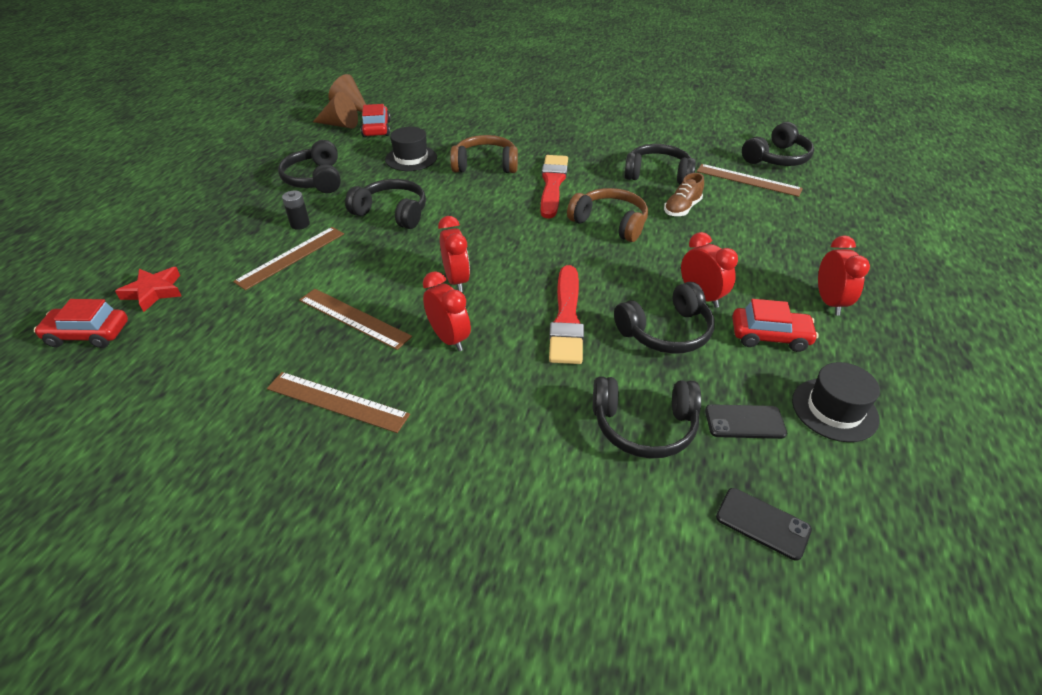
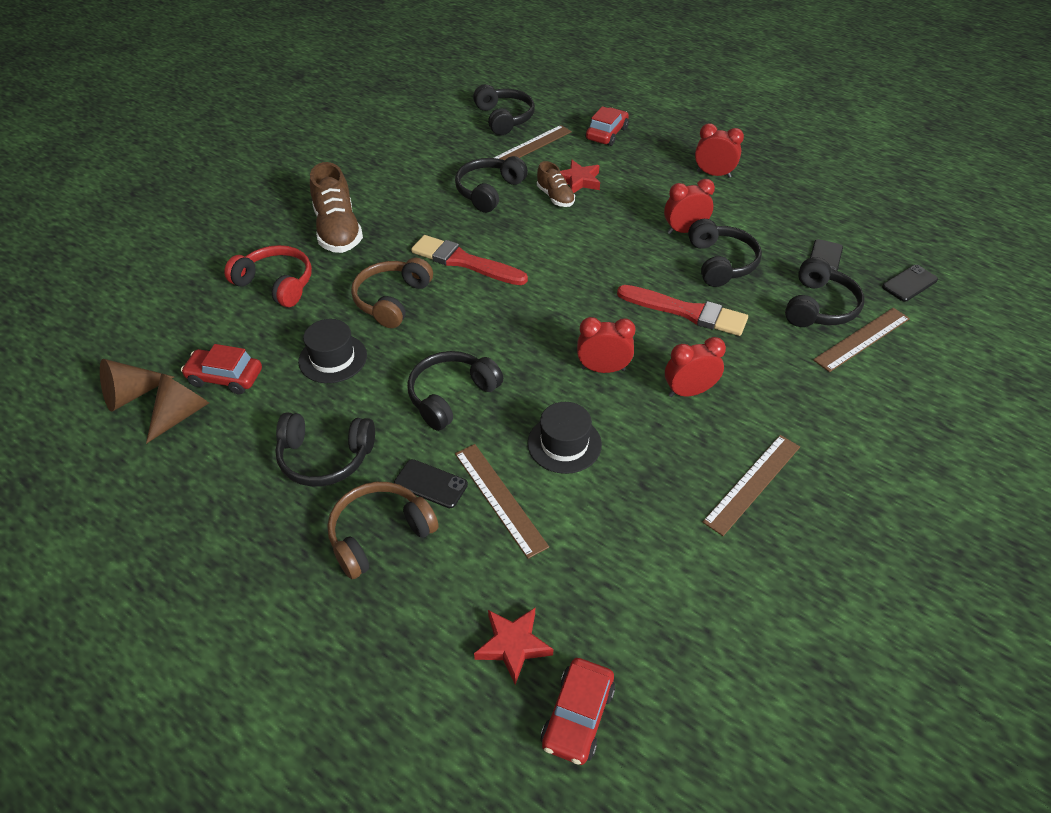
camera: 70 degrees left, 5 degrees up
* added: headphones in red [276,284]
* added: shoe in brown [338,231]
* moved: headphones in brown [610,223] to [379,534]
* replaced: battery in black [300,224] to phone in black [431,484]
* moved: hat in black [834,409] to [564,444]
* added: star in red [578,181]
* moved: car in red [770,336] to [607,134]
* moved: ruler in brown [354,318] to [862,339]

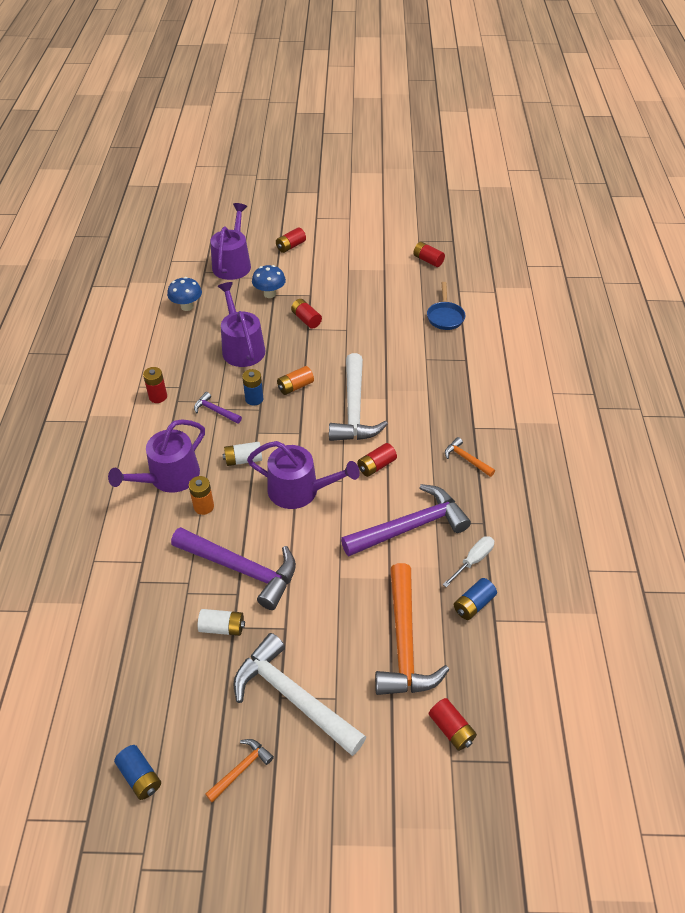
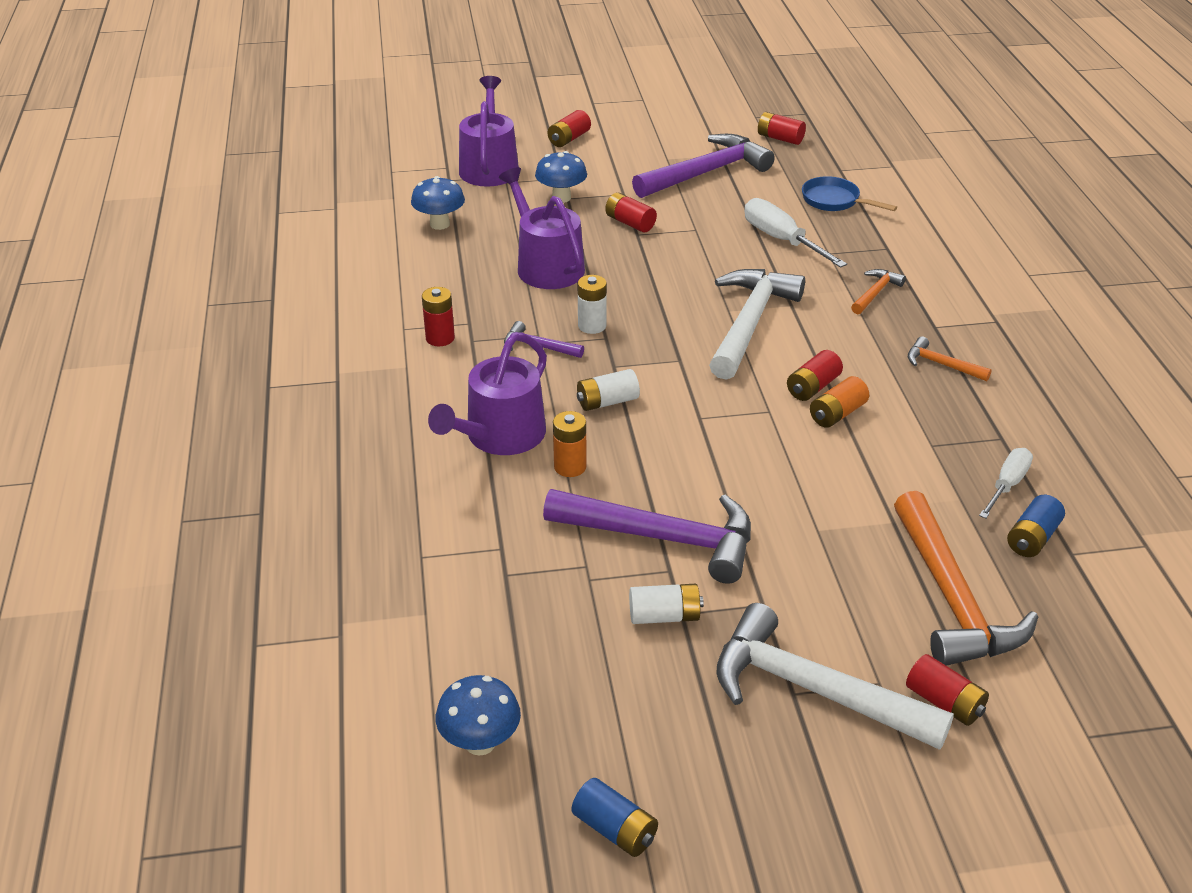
camera: 10 degrees left, 10 degrees down
* added: mushroom in blue [480,742]
* recoloured: battery in blue [254,399] to battery in white [592,326]
* moved: hammer in purple [410,526] to [706,172]
* turned: hammer in white [354,409] = [749,323] 150 degrees counterclockwise
* added: screwdriver in white [781,240]
* turned: pan in blue [445,316] = [834,201] 135 degrees clockwise
* moved: battery in orange [295,386] to [837,414]
* moved: hammer in orange [241,769] to [875,293]
* moved: battery in red [451,729] to [944,702]
* removed: watering can in purple [299,490]

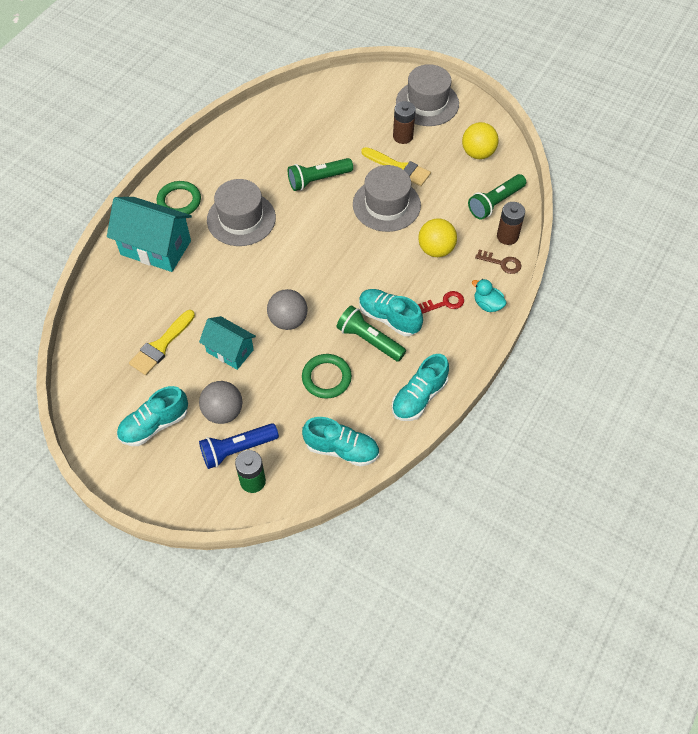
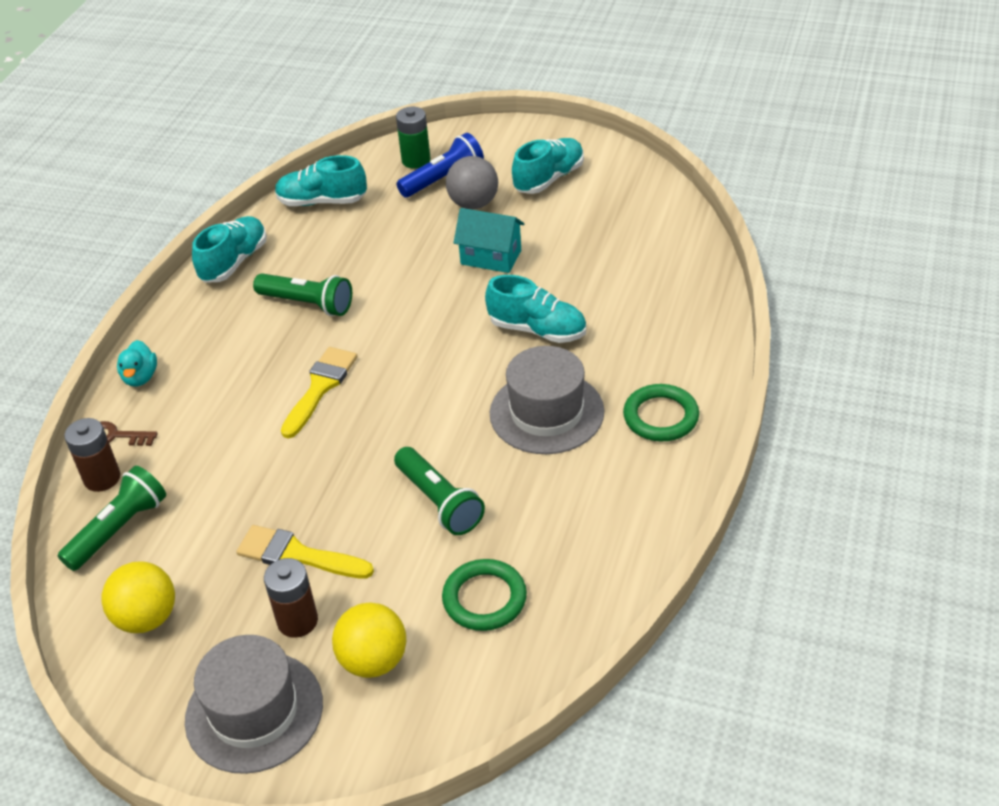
camera: 170 degrees right, 15 degrees down
* turned: duck in turquoise [487,304] = [140,377] 60 degrees clockwise
* moved: brush in yellow [161,346] to [320,387]
* moved: ball in yellow [436,249] to [373,661]
* turned: flashlight in green [318,180] = [439,501] 90 degrees clockwise
* moved: ring in green [326,378] to [484,598]
* moved: shoe in turquoise [389,318] to [537,330]
* removed: house in turquoise [156,248]
* removed: ball in grey [288,320]
* removed: hat in grey [386,205]
* removed: key in red [445,303]

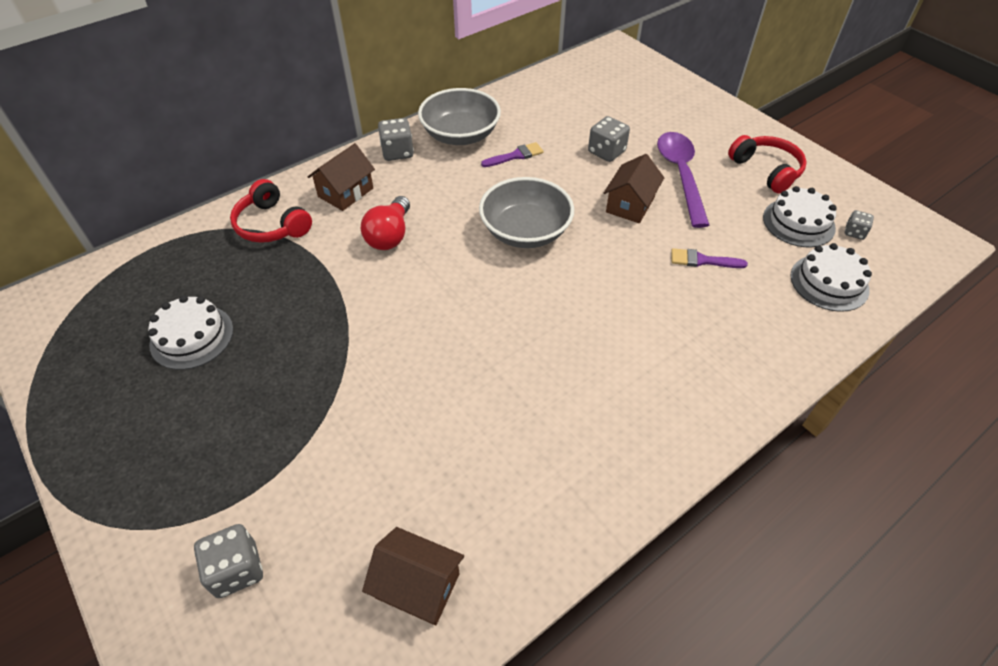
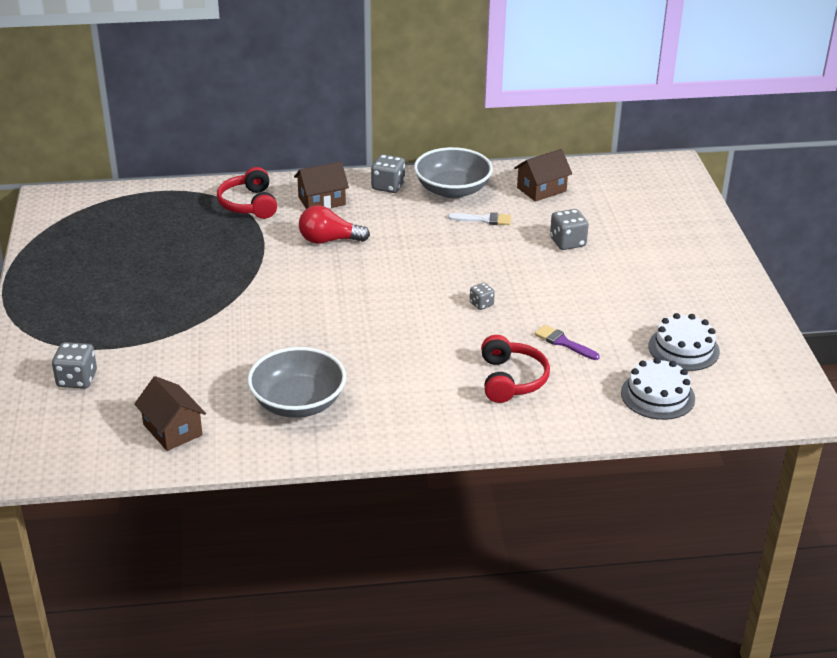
camera: 30 degrees right, 15 degrees down
* moved: bowl in grey [525,231] to [298,402]
* turned: light bulb in red [390,235] = [329,240] 45 degrees clockwise
* recoloured: brush in purple [515,156] to brush in white [484,219]
* moved: dice in grey [854,232] to [481,304]
* moved: headphones in red [766,170] to [511,380]
* moved: house in brown [630,204] to [541,189]
* removed: cake in white [192,336]
* removed: spoon in purple [680,175]

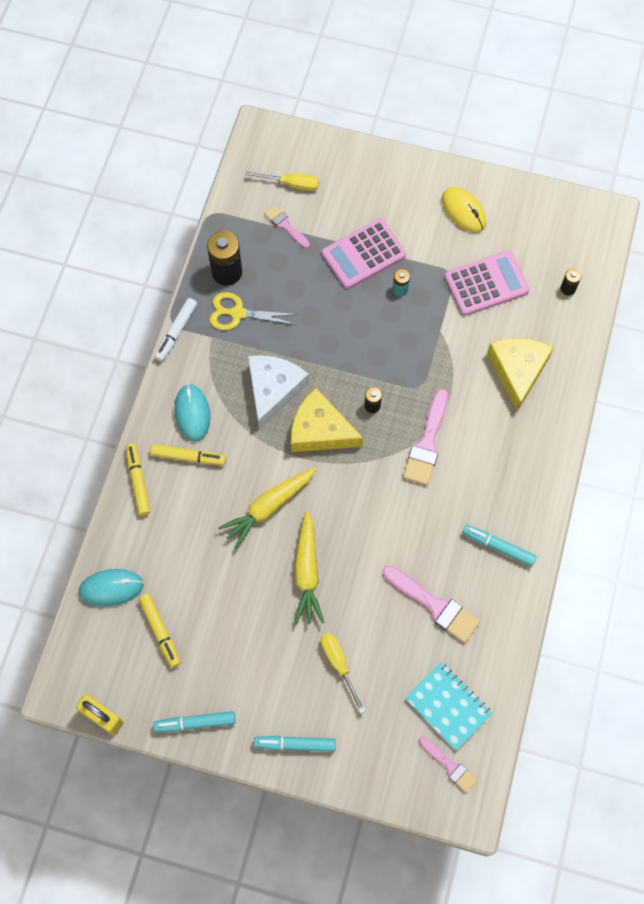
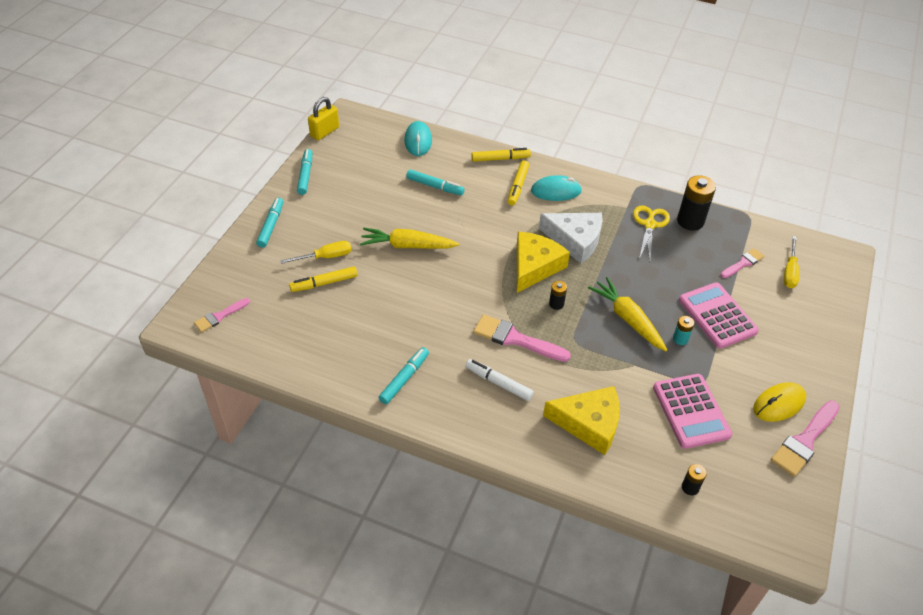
camera: 95 degrees right, 20 degrees down
* moved: marker in yellow [160,631] to [324,283]
* added: marker in turquoise [435,186]
* moved: marker in white [176,332] to [498,383]
* moved: carrot in yellow [269,507] to [628,319]
* moved: brush in pink [434,605] to [804,441]
* removed: notebook in turquoise [448,706]

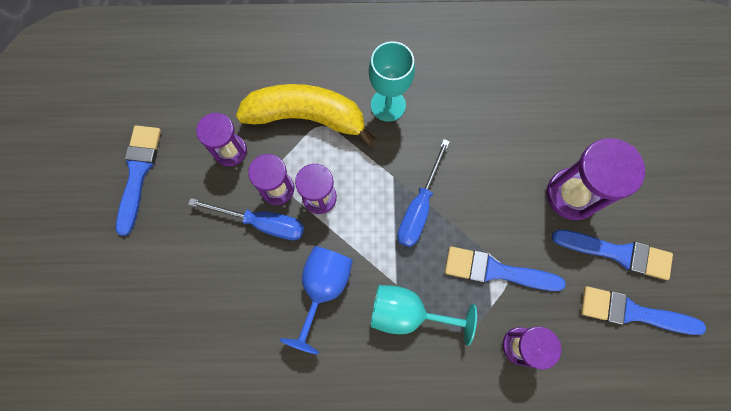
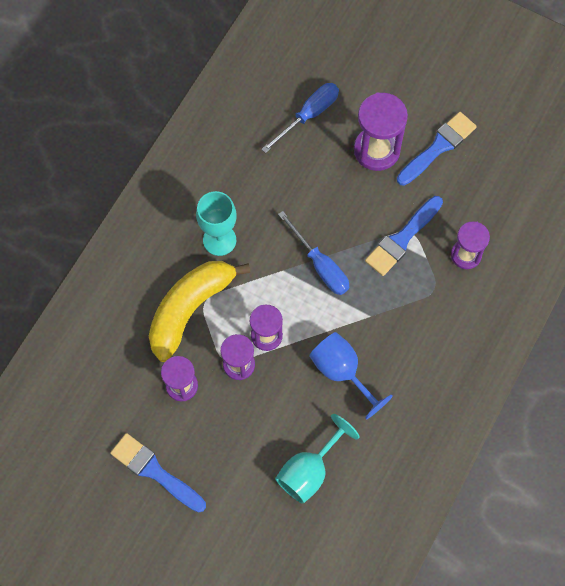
camera: 60 degrees left, 5 degrees down
* moved: screwdriver in blue [262,223] to [309,115]
* moved: goblet in turquoise [407,313] to [309,470]
* removed: brush in blue [633,312]

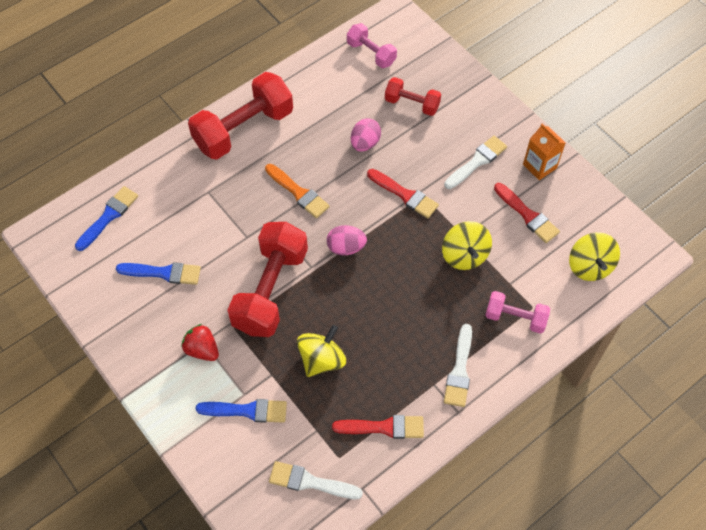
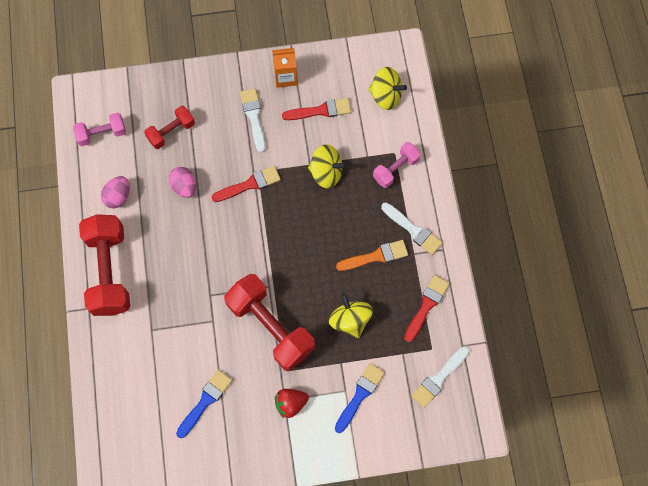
camera: 60 degrees left, 10 degrees up
* moved: egg in pink [346,247] to [118,197]
* moved: brush in orange [298,193] to [376,256]
* removed: brush in blue [109,216]

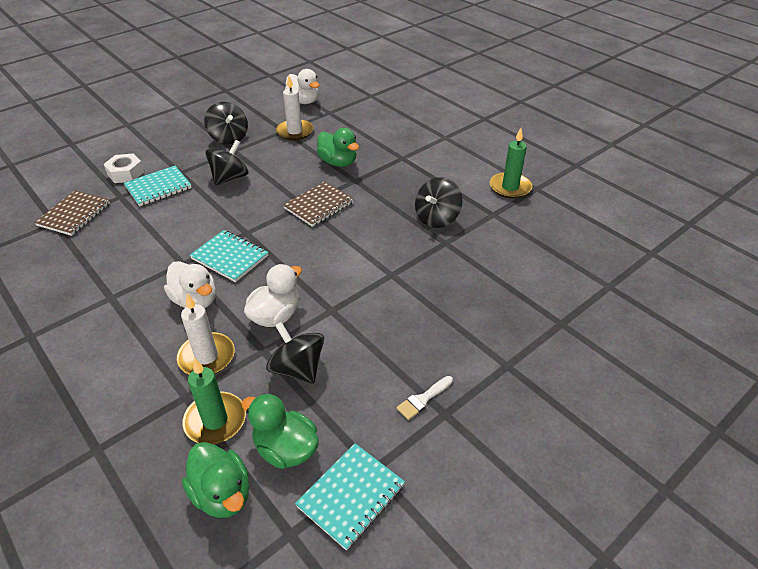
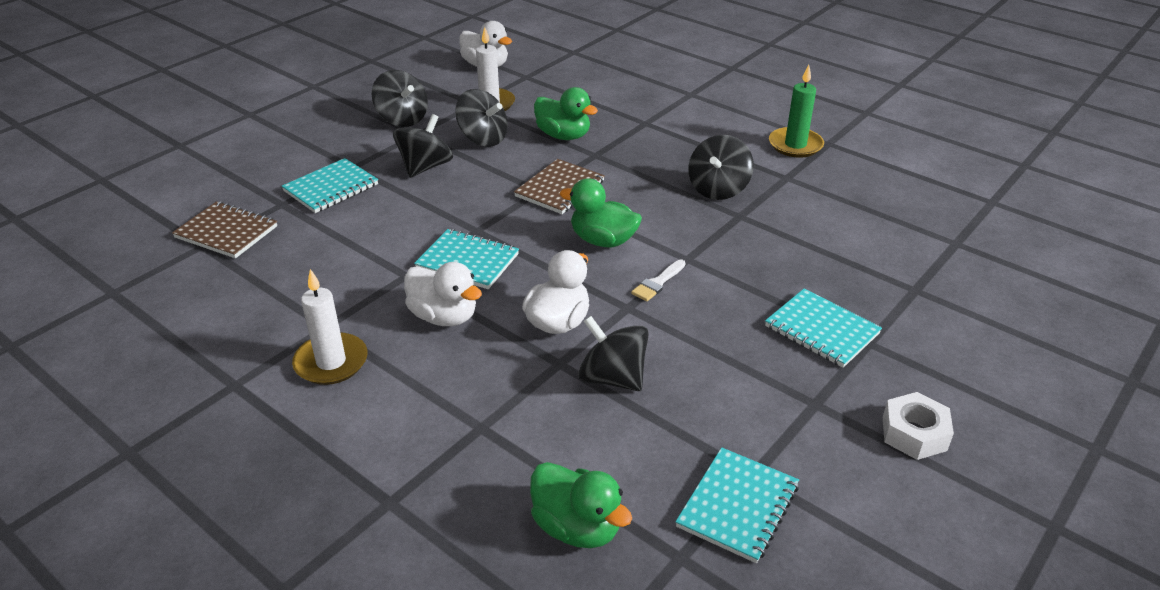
camera: 10 degrees left, 5 degrees down
* turned: notebook in brown [74,214] = [226,232] 75 degrees counterclockwise
* moved: candle in white [206,357] to [331,362]
* added: spinning top in black [483,139]
* moved: duck in green [285,449] to [603,240]
* moved: brush in white [423,399] to [657,283]
* added: notebook in turquoise [821,330]
* moved: nut in white [126,173] to [914,433]
* removed: candle in green [215,420]

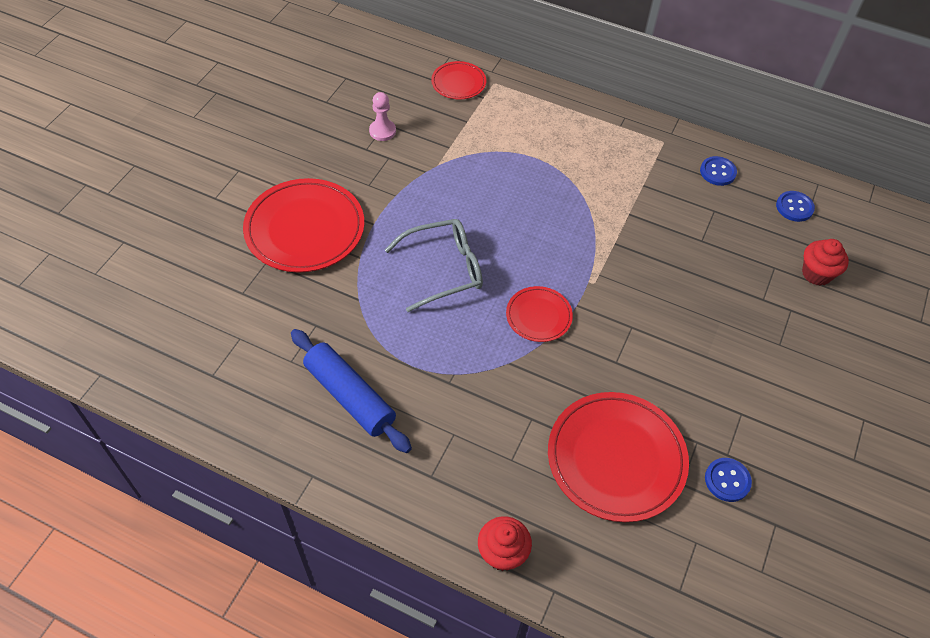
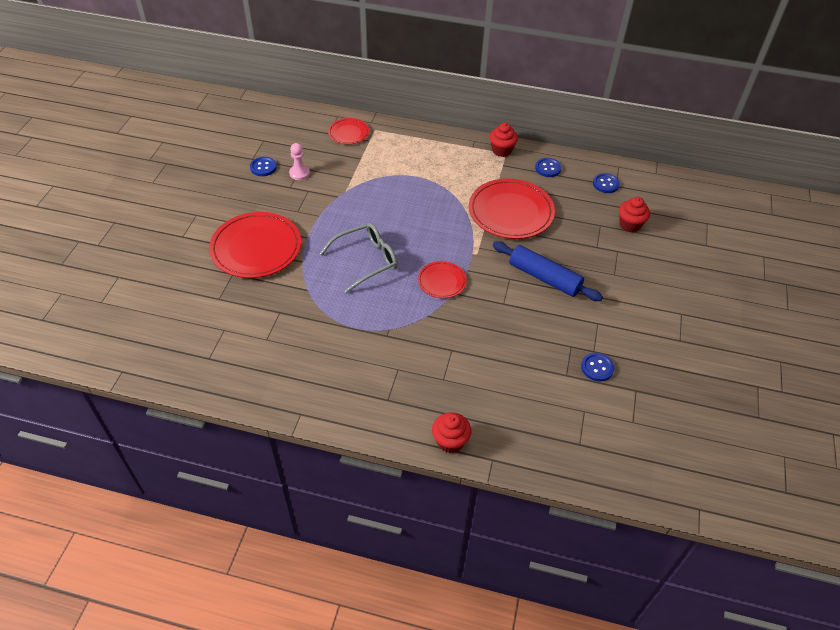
camera: 10 degrees left, 5 degrees down
* added: button in blue [263,167]
* moved: plate in red [616,458] to [511,212]
* added: cupcake in red [501,150]
* moved: rolling pin in blue [350,396] to [544,278]

